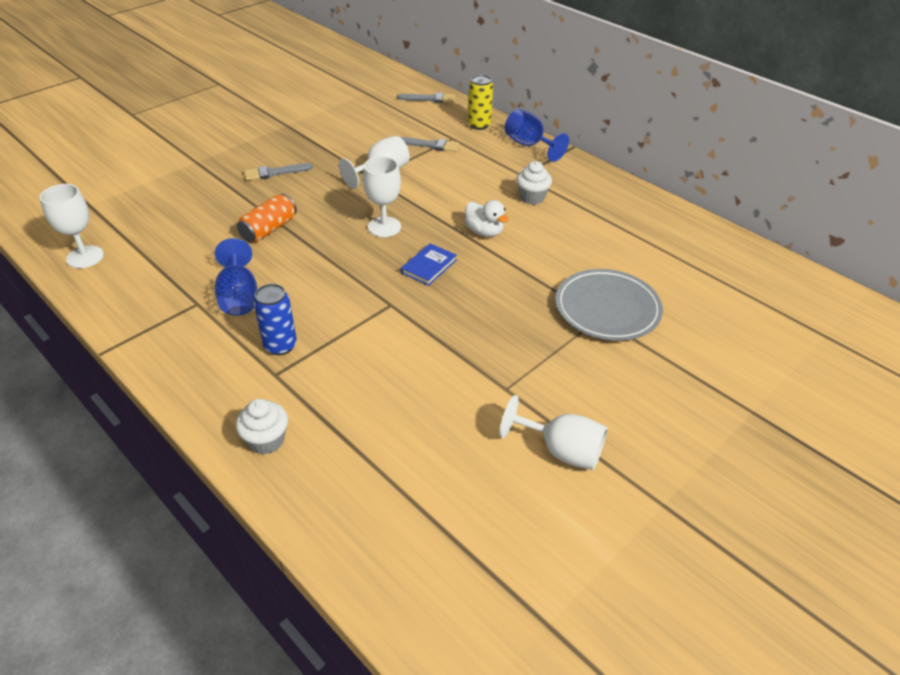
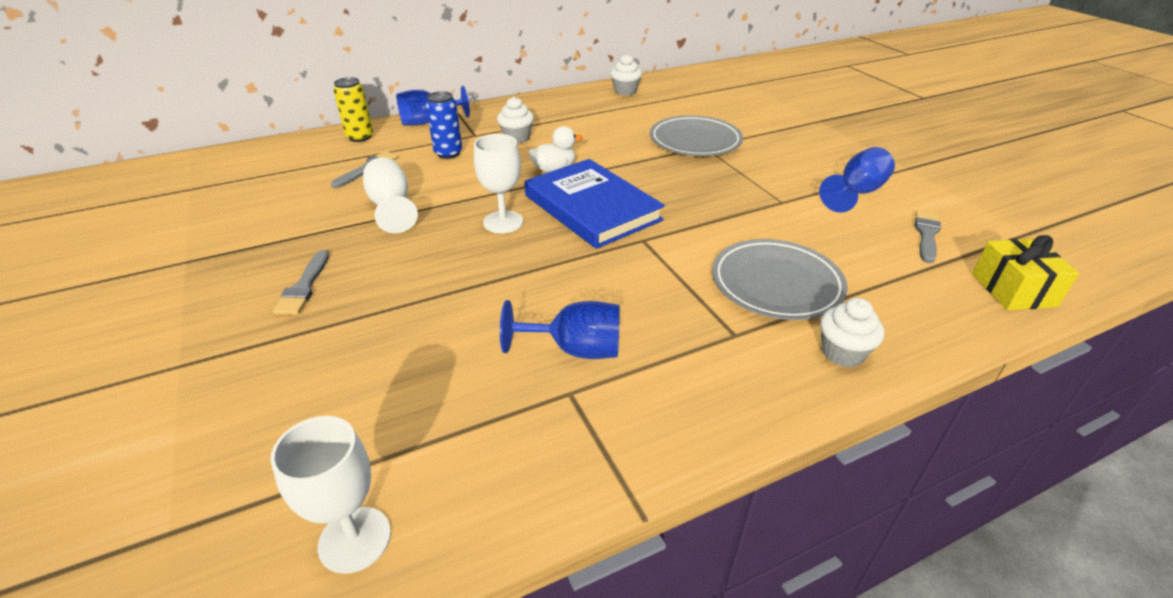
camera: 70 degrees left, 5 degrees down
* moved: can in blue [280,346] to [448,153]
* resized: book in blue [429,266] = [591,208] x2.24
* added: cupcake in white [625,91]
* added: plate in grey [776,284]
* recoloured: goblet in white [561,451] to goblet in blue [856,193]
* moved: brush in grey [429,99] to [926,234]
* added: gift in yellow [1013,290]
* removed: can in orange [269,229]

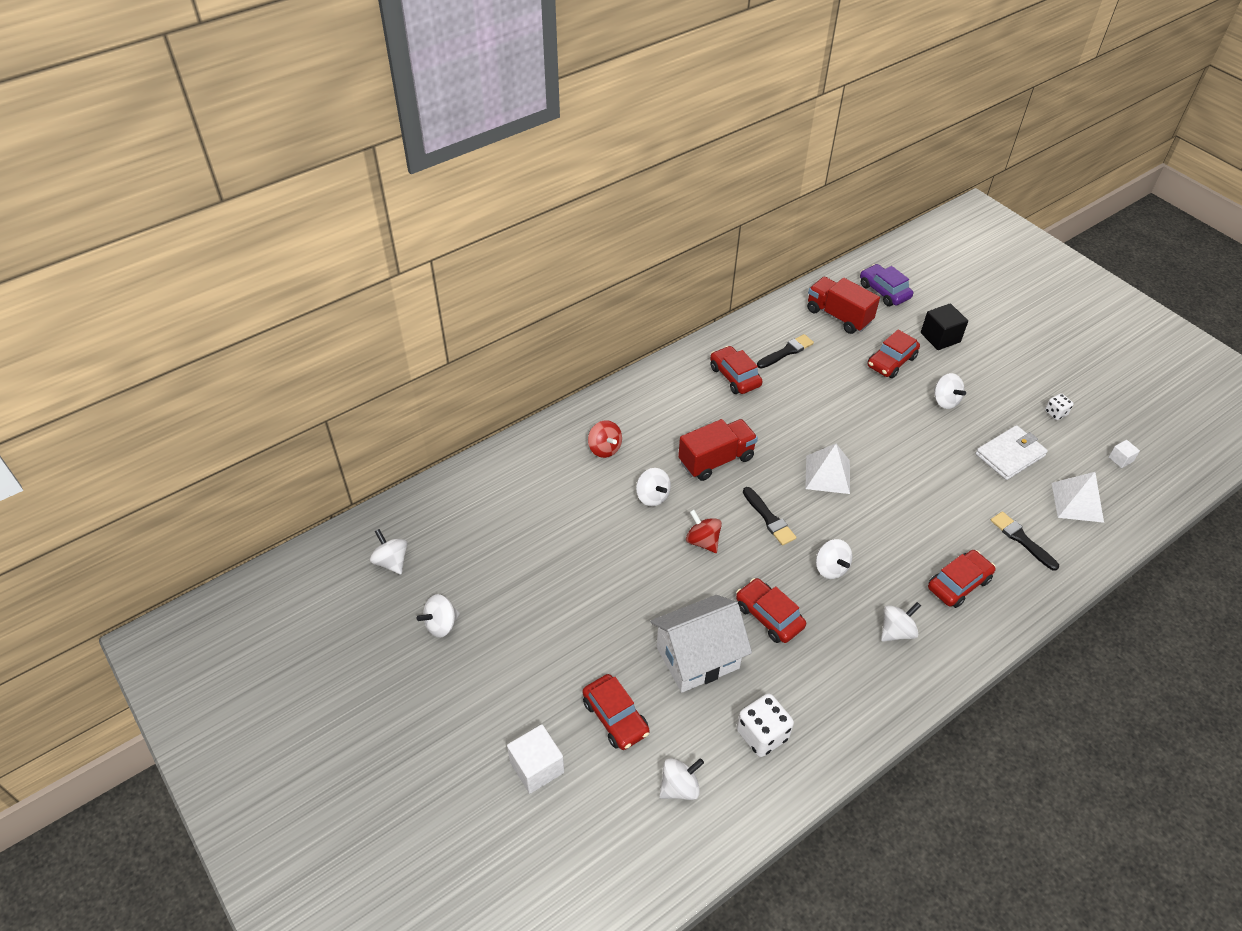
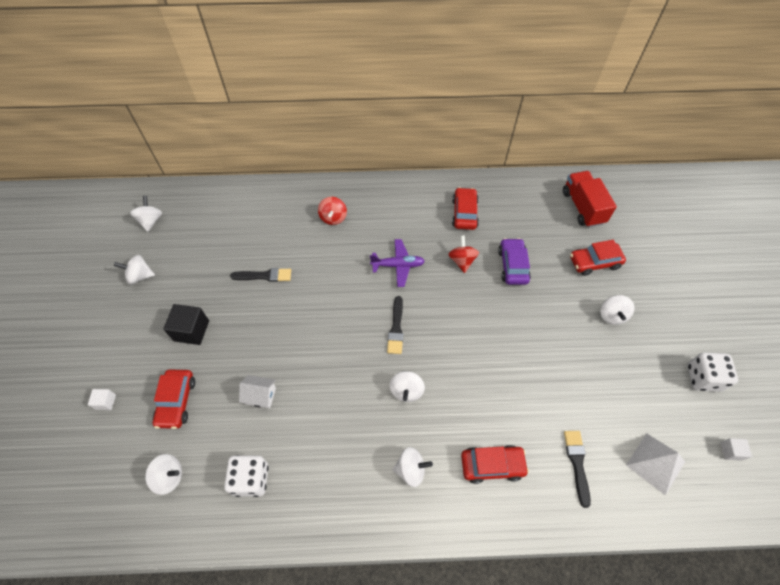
camera: 35 degrees right, 10 degrees up
* resized: cube in white [537,767] = [106,402] x0.54
* moved: cube in black [940,337] to [191,330]
* moved: brush in black [786,351] to [264,276]
* resized: house in white [697,657] = [261,396] x0.49
* replaced: truck in red [716,460] to plane in purple [398,265]
* moved: spinning top in red [702,541] to [462,261]
* moved: car in purple [884,291] to [512,266]
* resized: dice in white [1055,413] = [703,378] x1.78
* removed: spinning top in white [652,496]
* removed: car in red [769,616]
* removed: pyramid in white [827,474]
* removed: wallet in white [1010,455]

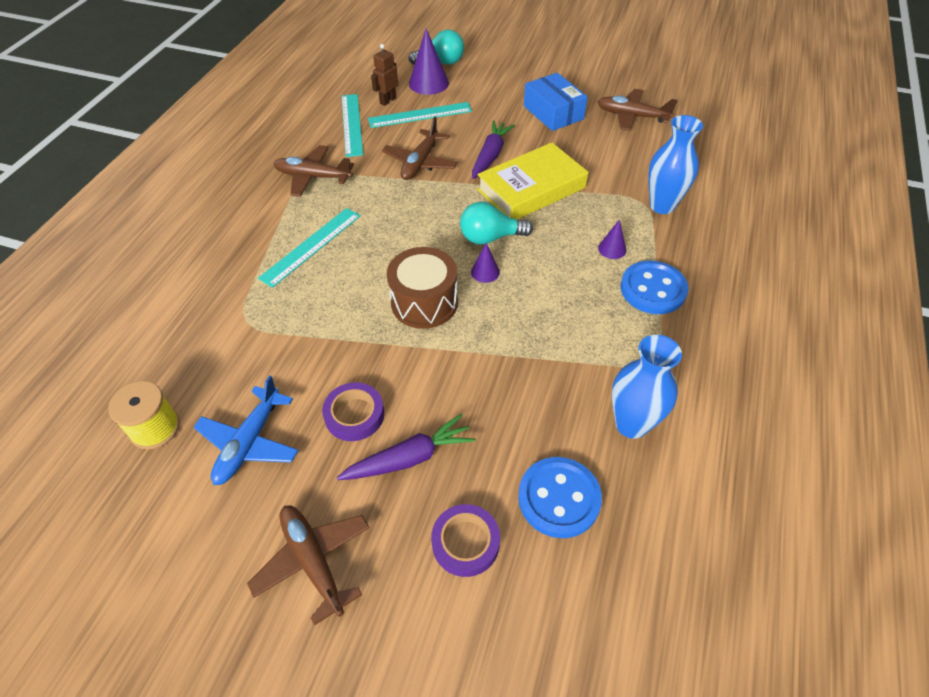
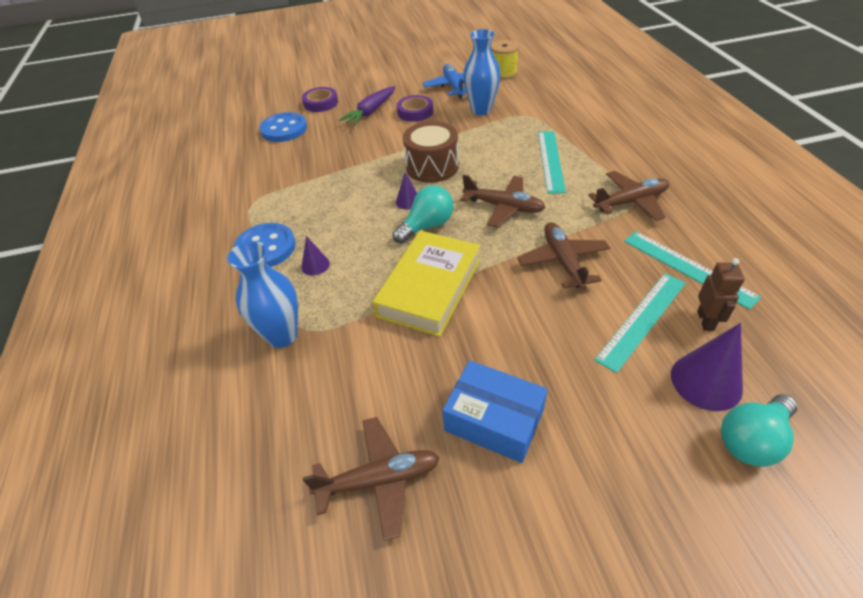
camera: 150 degrees right, 5 degrees down
* moved: plane in brown [313,561] to [504,207]
* moved: vase in blue [631,424] to [481,110]
* removed: carrot in purple [490,156]

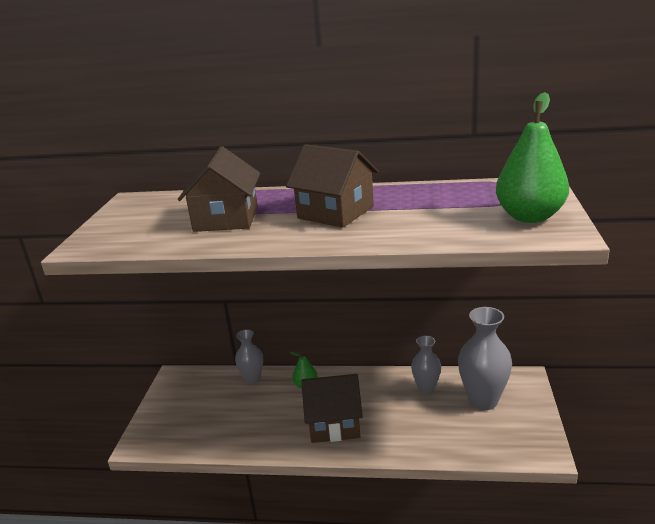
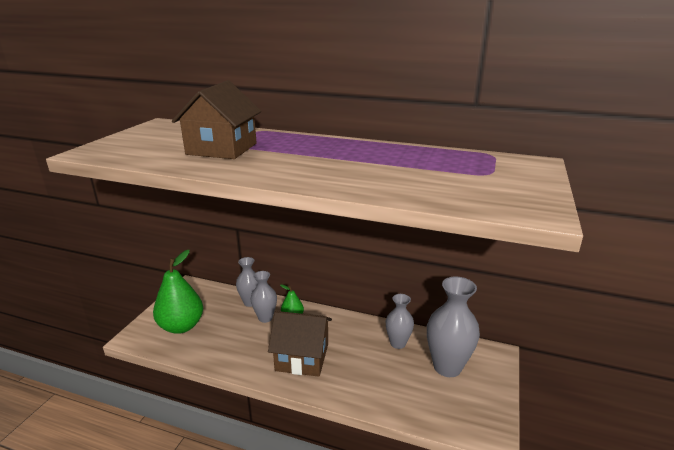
camera: 10 degrees right, 0 degrees up
* moved: pear in green [529,217] to [181,326]
* added: vase in grey [265,318]
* removed: house in brown [336,212]

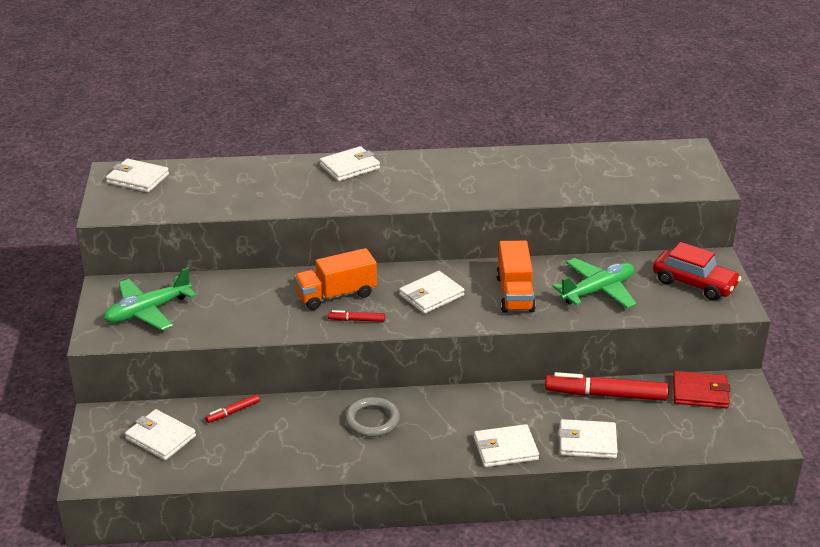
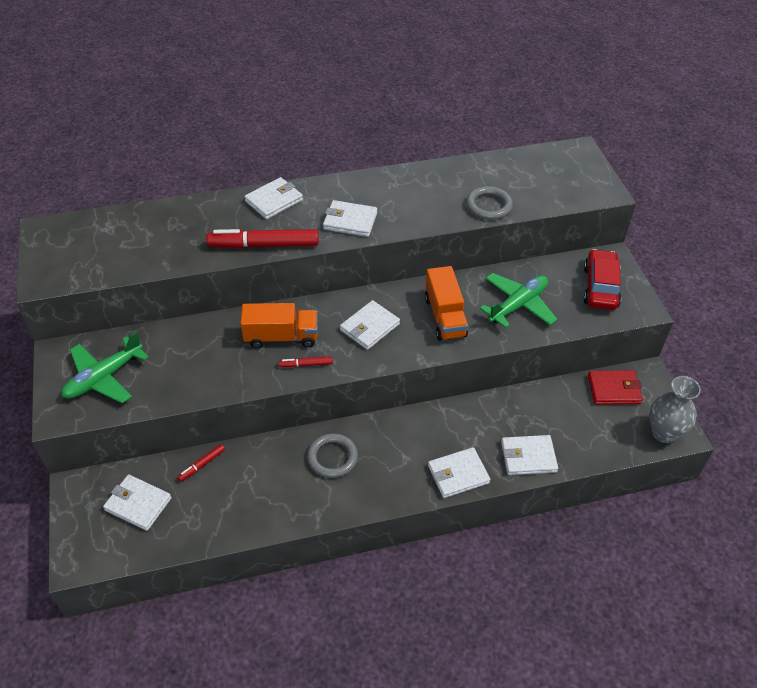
camera: 10 degrees left, 15 degrees up
* moved: marker in red [605,395] to [264,245]
* turned: truck in orange [336,295] = [281,337] 150 degrees counterclockwise
* moved: wallet in white [138,178] to [350,221]
* added: ring in grey [488,206]
* turned: car in red [694,283] = [600,287] 105 degrees counterclockwise
* added: vase in grey [663,433]

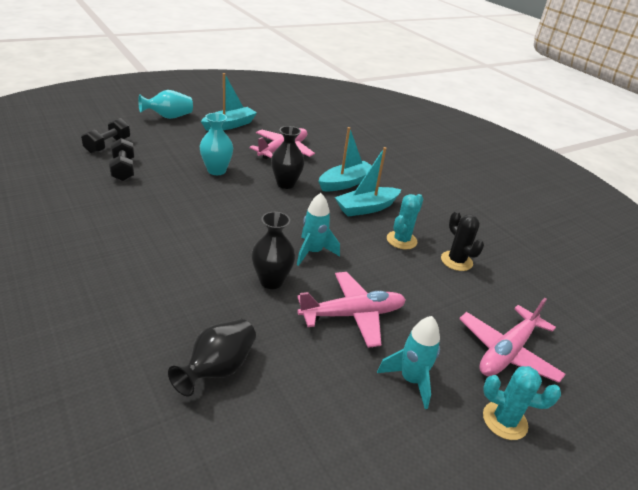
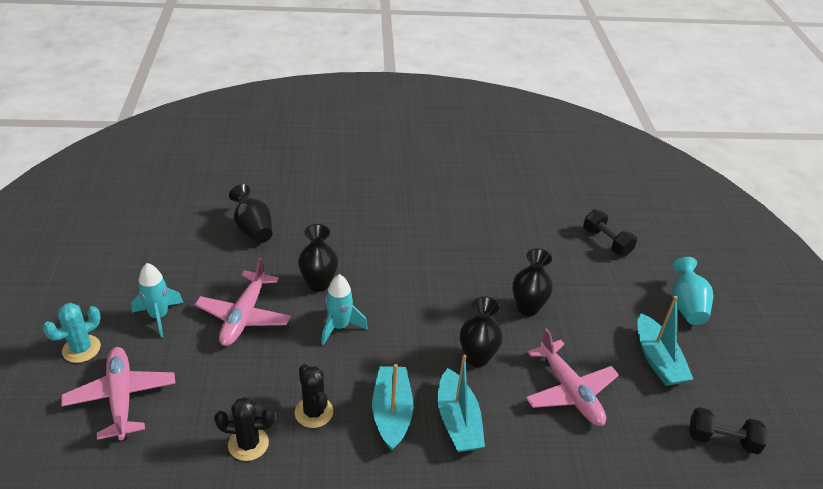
camera: 120 degrees right, 5 degrees up
* recoloured: cactus in turquoise [401,240] to cactus in black [314,412]
* recoloured: vase in turquoise [216,170] to vase in black [527,308]
* moved: dumbbell in black [123,170] to [722,440]

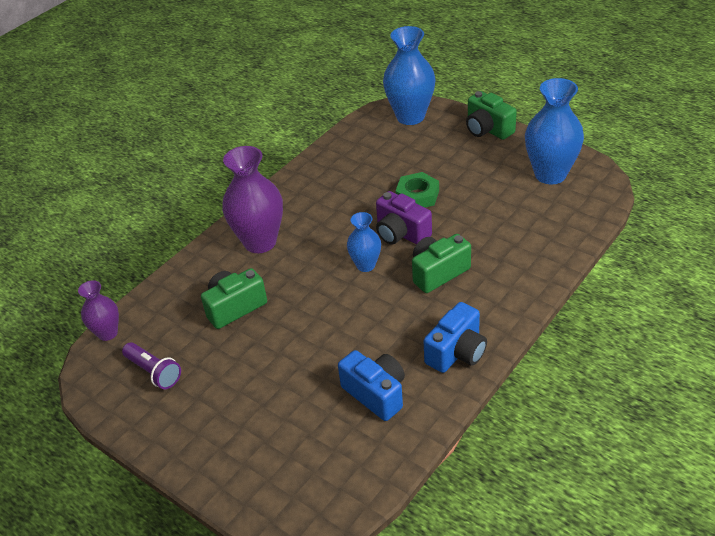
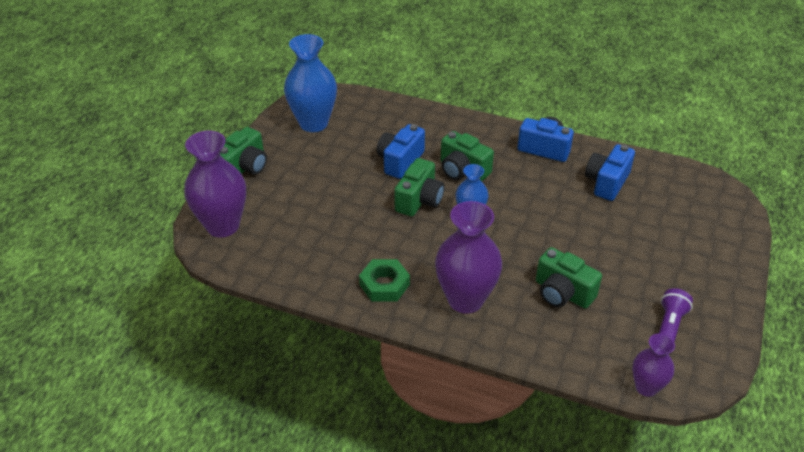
camera: 110 degrees left, 0 degrees up
* recoloured: vase in blue [410,116] to vase in purple [223,226]
* moved: nut in green [417,195] to [384,284]
* added: camera in blue [400,161]
* recoloured: camera in purple [401,233] to camera in green [419,200]

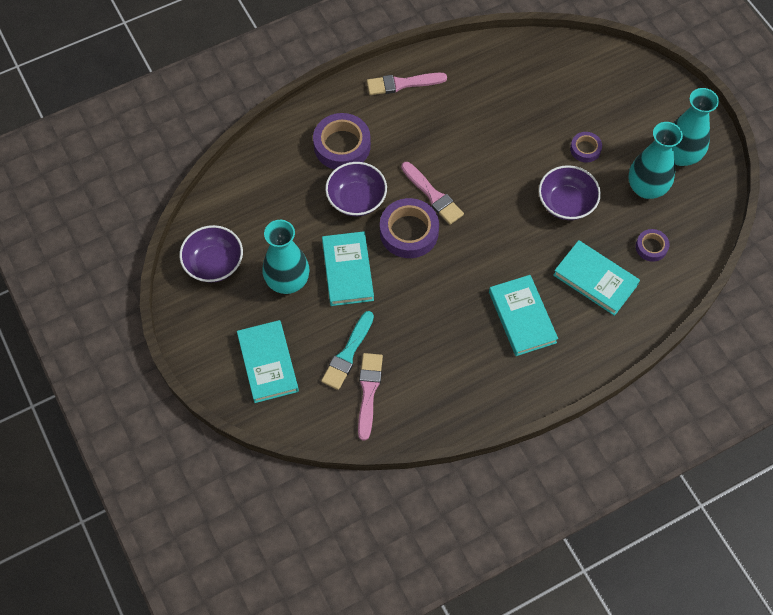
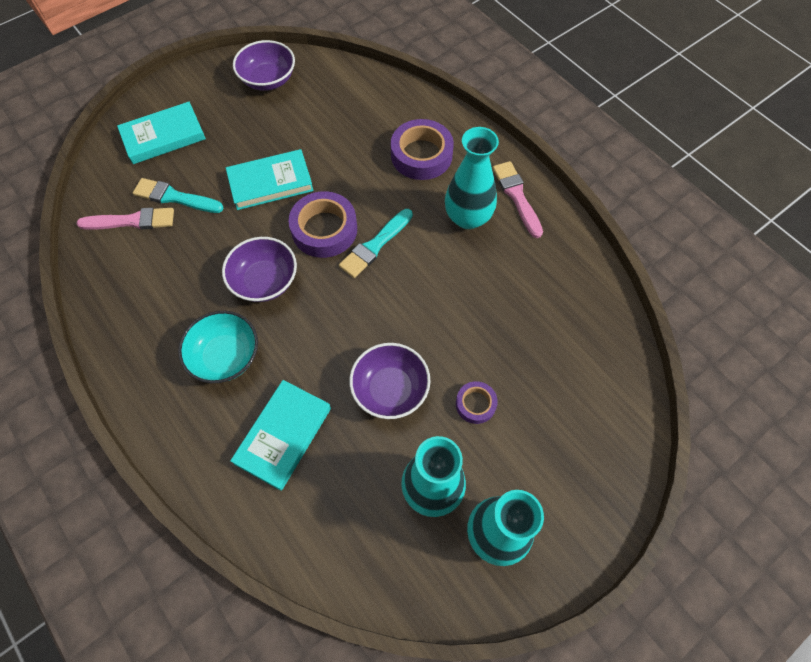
camera: 80 degrees right, 0 degrees up
* replaced: book in turquoise [522,317] to bowl in turquoise [225,356]
* moved: bowl in purple [356,199] to [265,281]
* recoloured: brush in pink [433,195] to brush in turquoise [375,245]
* moved: vase in turquoise [287,281] to [467,217]
* removed: tape in purple [651,247]

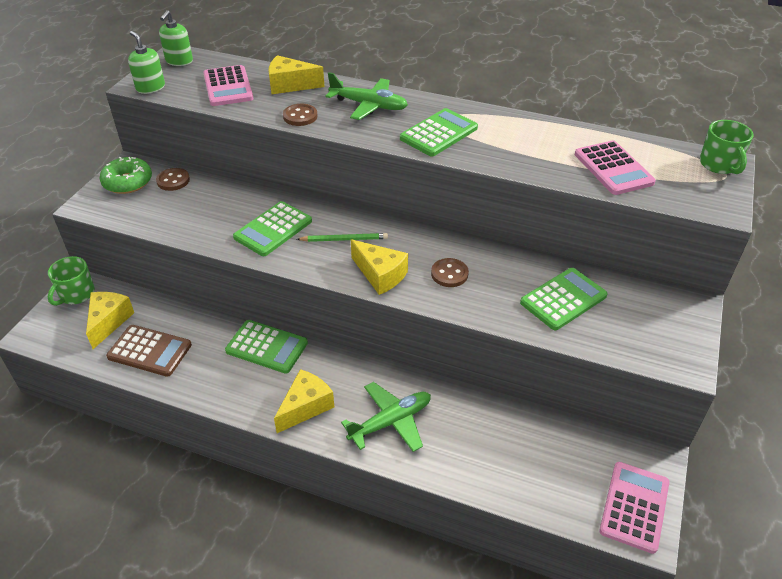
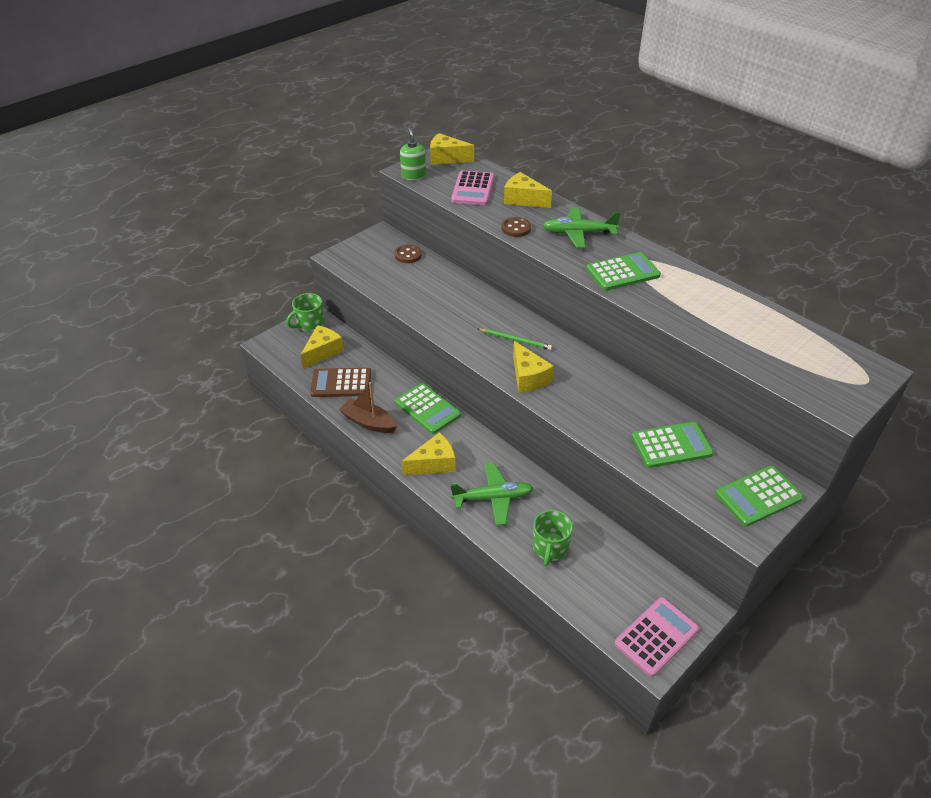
camera: 25 degrees right, 0 degrees up
* turned: calculator in brown [149,351] = [341,383] 135 degrees clockwise
* added: boat in brown [369,422]
* replaced: soap dispenser in green [179,61] to cheese in yellow [446,158]
* moved: mug in green [719,165] to [550,548]
* turned: plane in green [369,105] = [578,233] 135 degrees clockwise
* moved: calculator in green [273,229] to [758,496]
* removed: donut in green [128,182]
* removed: button in brown [449,274]
* removed: calculator in pink [613,168]

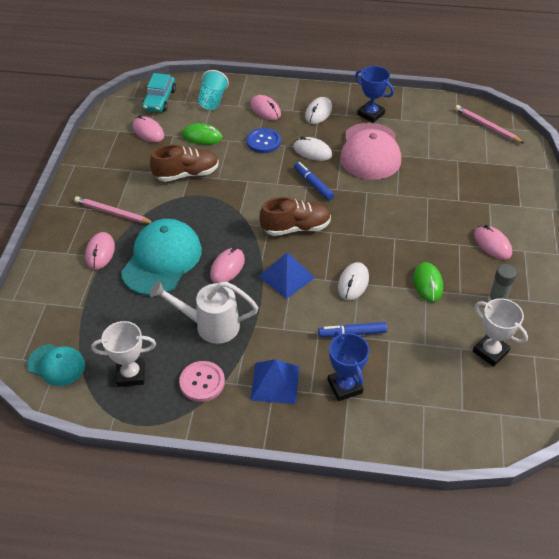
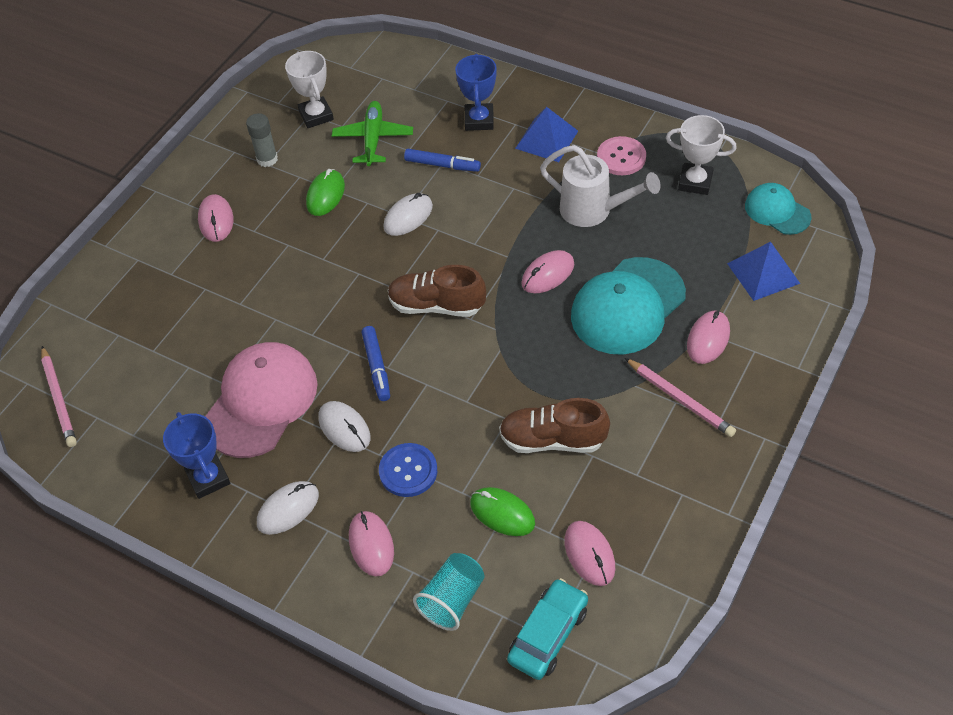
camera: 155 degrees left, 5 degrees up
* added: plane in green [373,139]
* moved: pyramid in blue [286,277] to [763,273]

